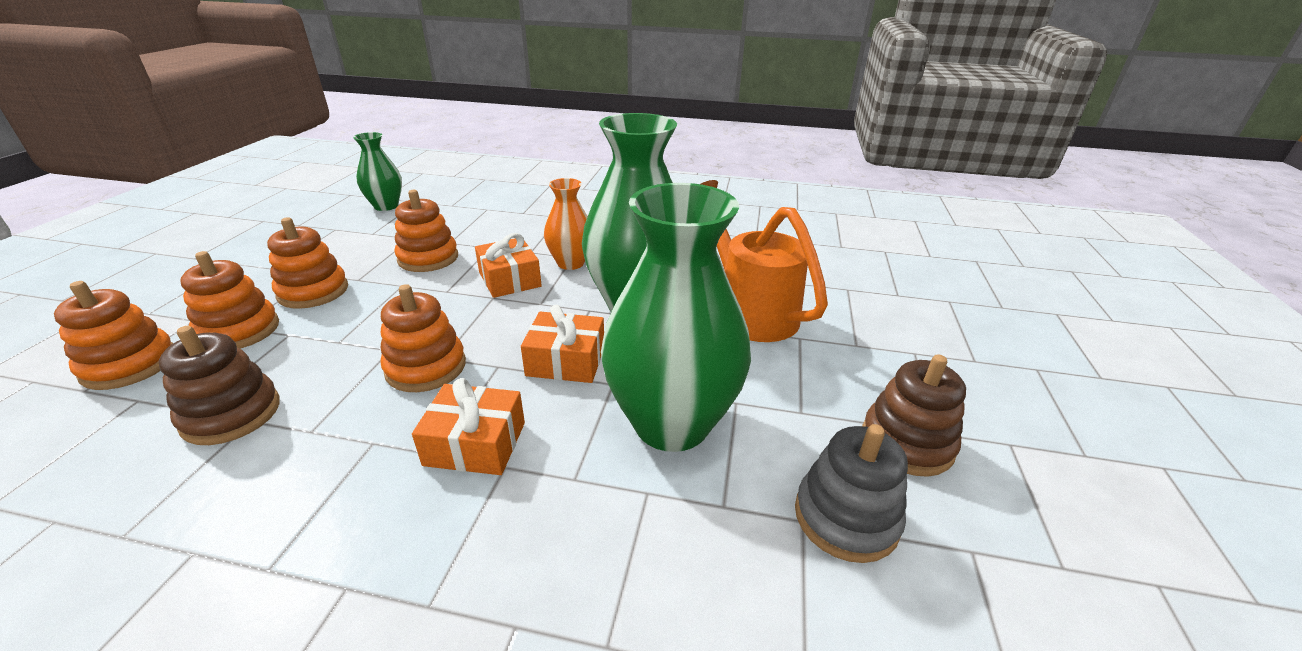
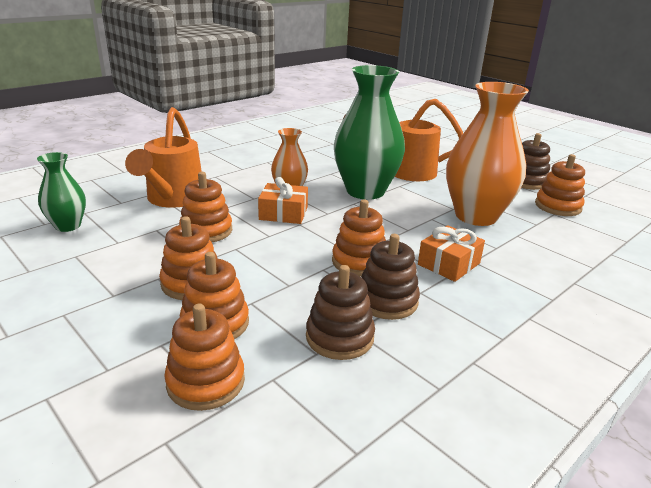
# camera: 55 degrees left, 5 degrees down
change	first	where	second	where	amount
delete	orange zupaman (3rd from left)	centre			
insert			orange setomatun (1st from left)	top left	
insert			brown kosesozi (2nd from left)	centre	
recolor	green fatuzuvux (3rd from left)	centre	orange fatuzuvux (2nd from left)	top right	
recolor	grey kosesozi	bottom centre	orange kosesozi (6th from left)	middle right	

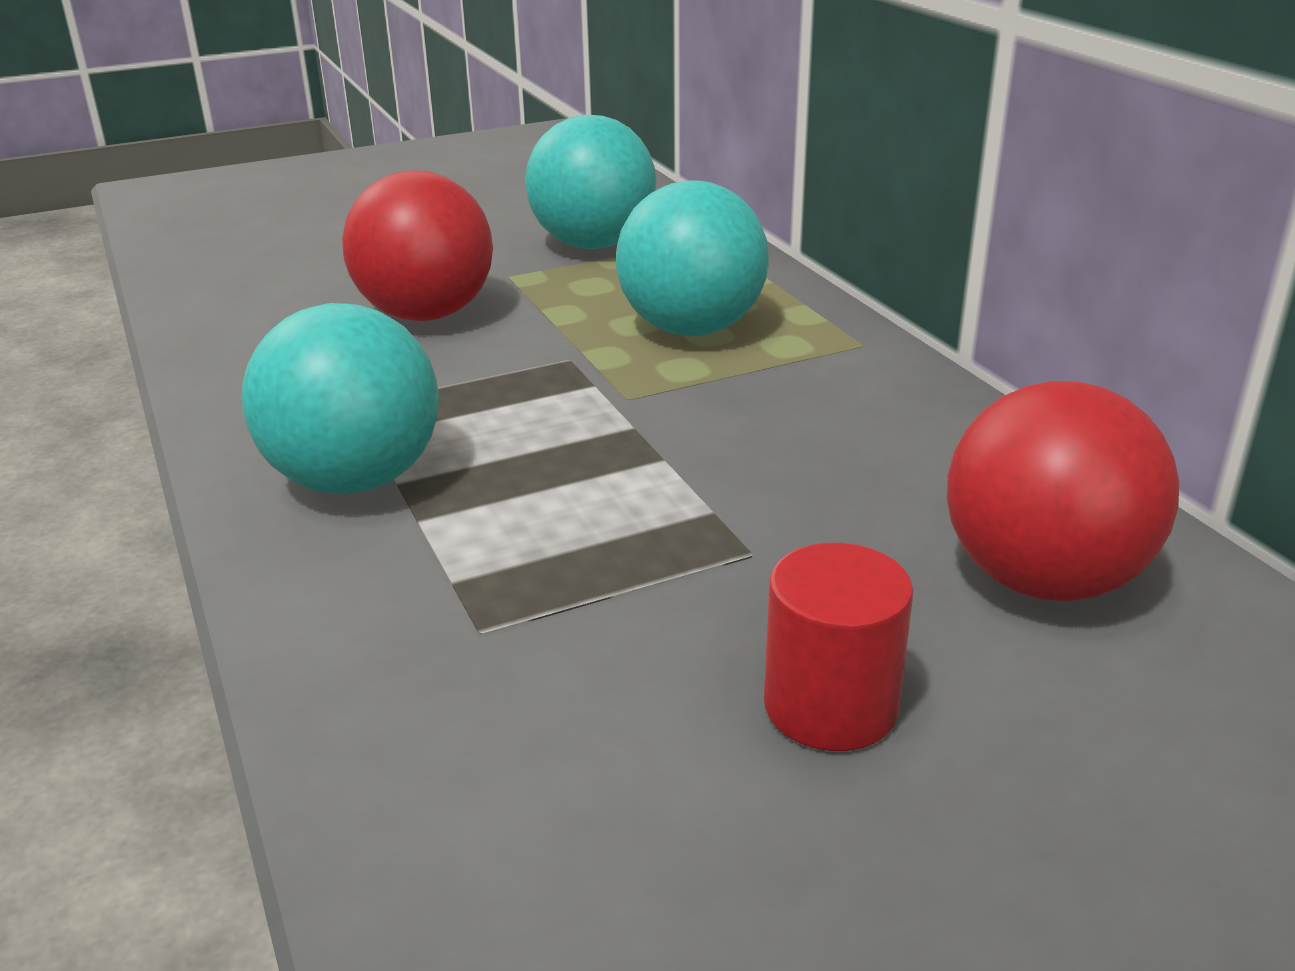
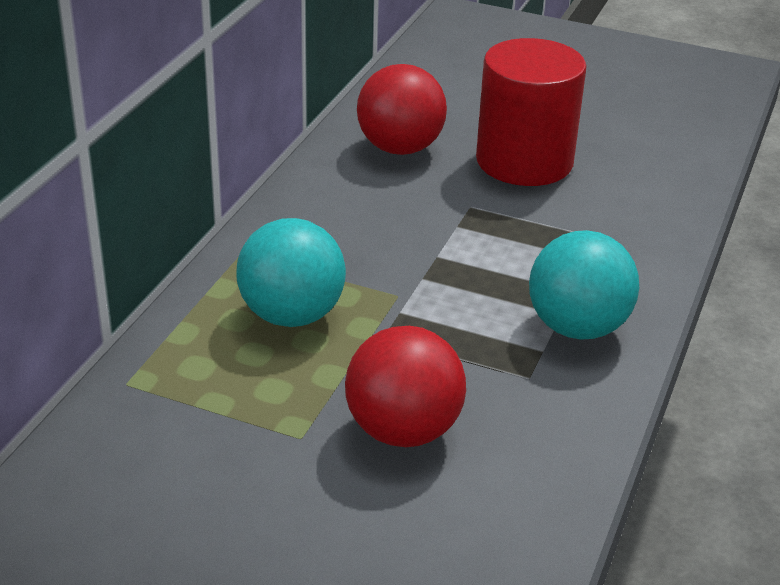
# camera: 135 degrees left, 5 degrees up
change	first	where	second	where	amount
delete	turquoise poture (2nd from left)	top centre			
resize	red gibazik	centre		top right	x1.97

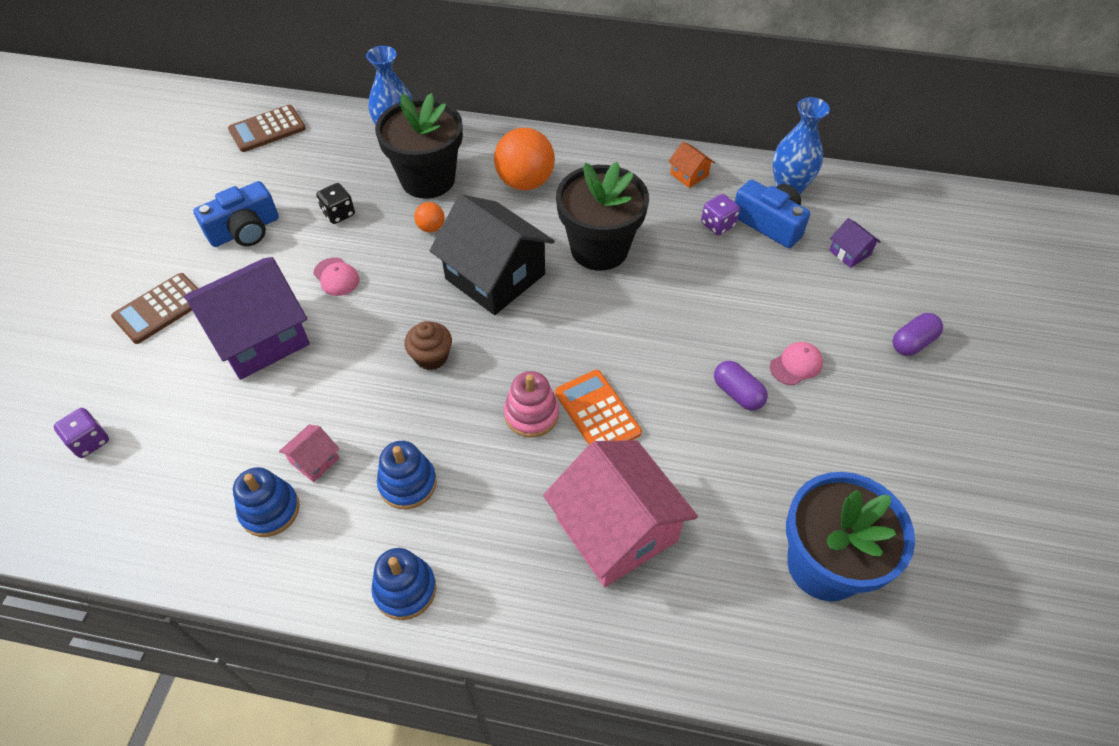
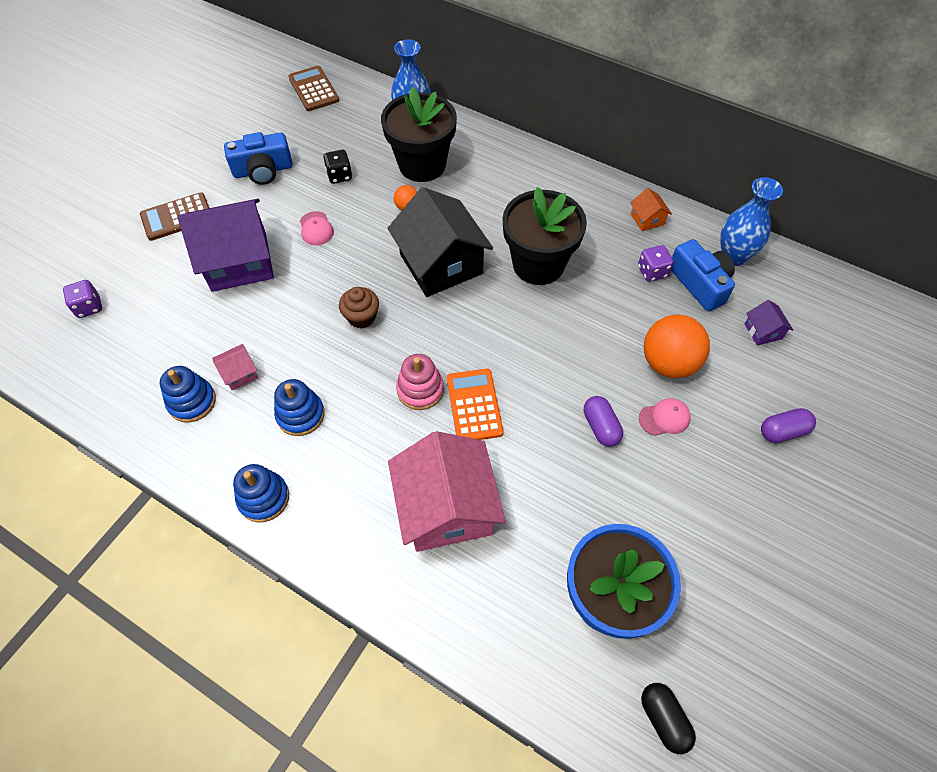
# camera: 20 degrees right, 5 degrees up
change	first	where	second	where	amount
insert			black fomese	bottom right	
move	orange poture (2nd from left)	top centre		middle right	
rotate	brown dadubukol (2nd from left)	top left		top centre	75 degrees clockwise

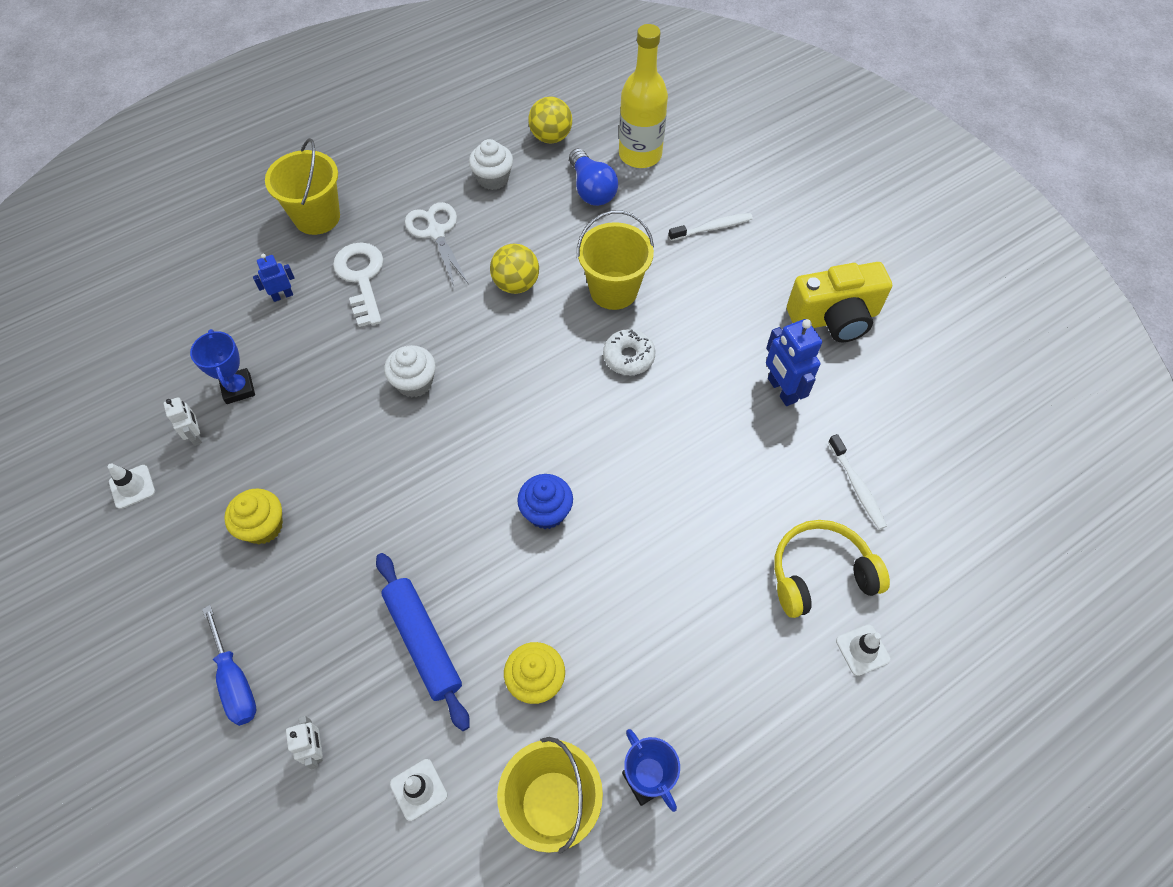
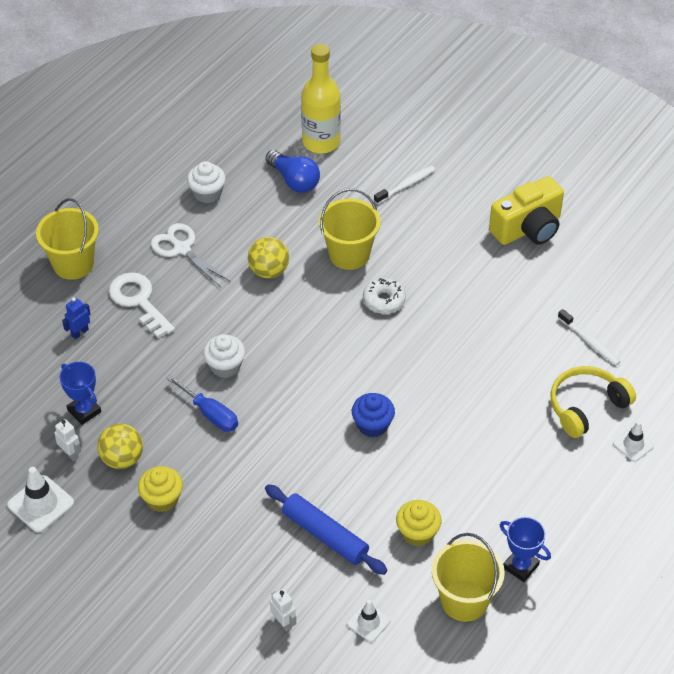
# camera: 20 degrees left, 10 degrees down
change	first	where	second	where	amount
delete	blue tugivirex (2nd from left)	middle right			
move	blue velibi	bottom left		middle left	
move	yellow poture (2nd from left in the first image)	top centre	yellow poture (1st from left)	middle left	
resize	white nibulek (1st from left)	middle left		bottom left	x1.59

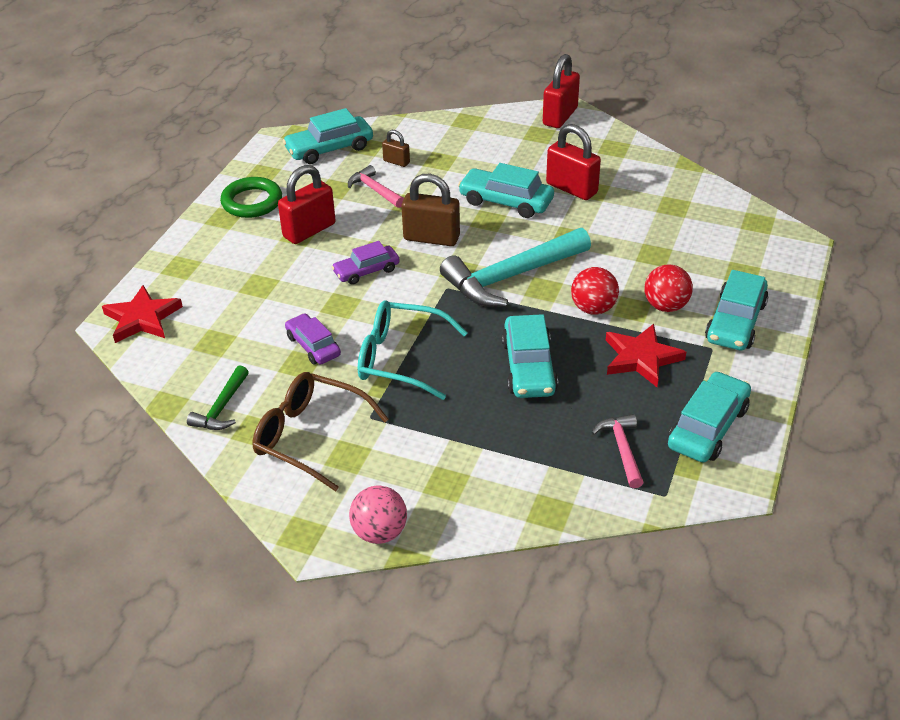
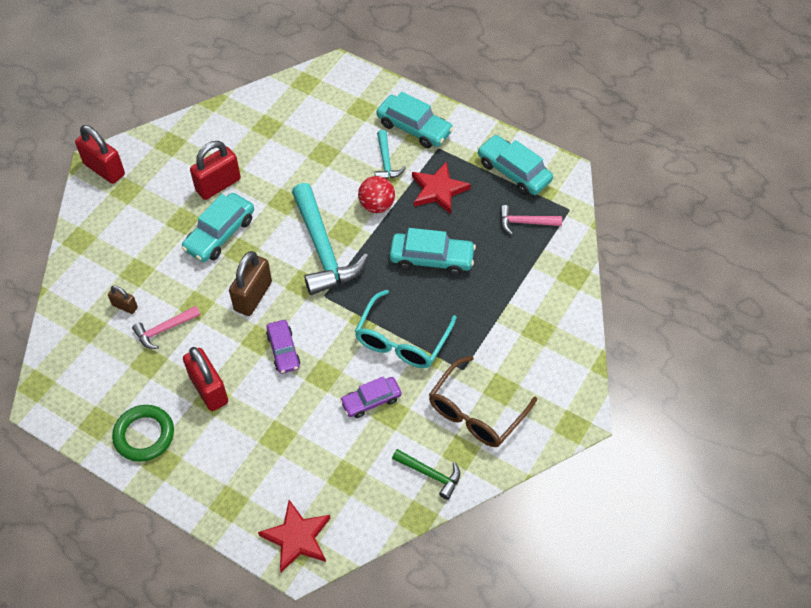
# camera: 80 degrees left, 15 degrees up
change	first	where	second	where	amount
delete	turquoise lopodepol (1st from left)	top centre			
delete	pink poture	bottom centre			
replace	red poture (2nd from left)	middle right	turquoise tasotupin (2nd from left)	top centre	
rotate	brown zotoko (1st from left)	top centre		middle left	75 degrees clockwise

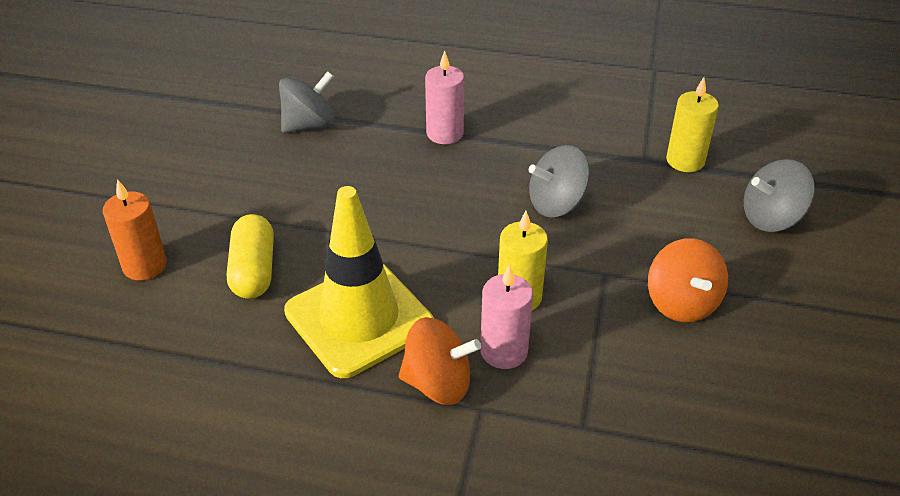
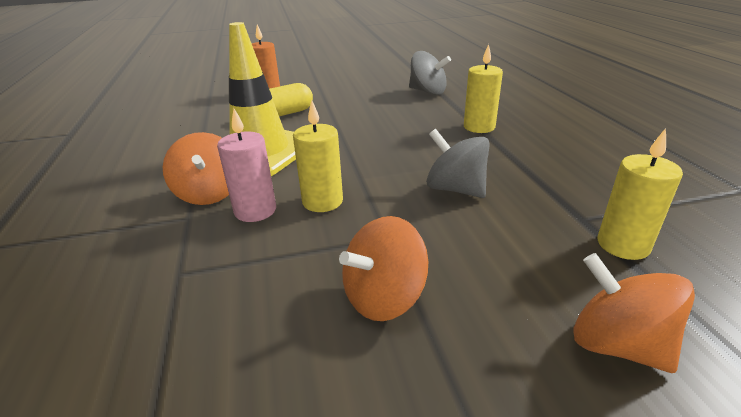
# camera: 65 degrees right, 10 degrees down
change	first	where	second	where	amount
recolor	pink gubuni (1st from left)	top centre	yellow gubuni (2nd from left)	top centre	
recolor	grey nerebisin (3rd from left)	middle right	orange nerebisin (3rd from left)	bottom right	

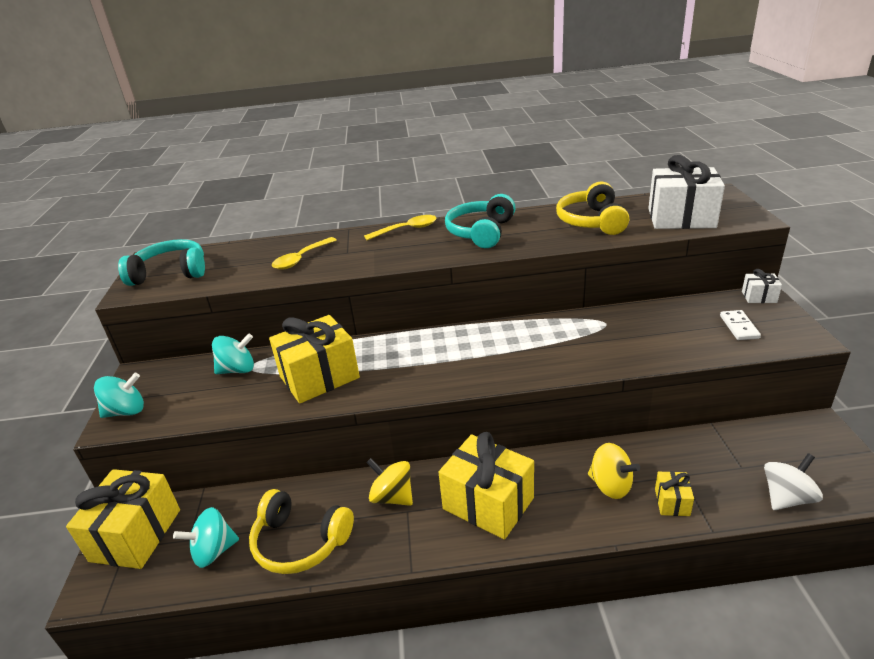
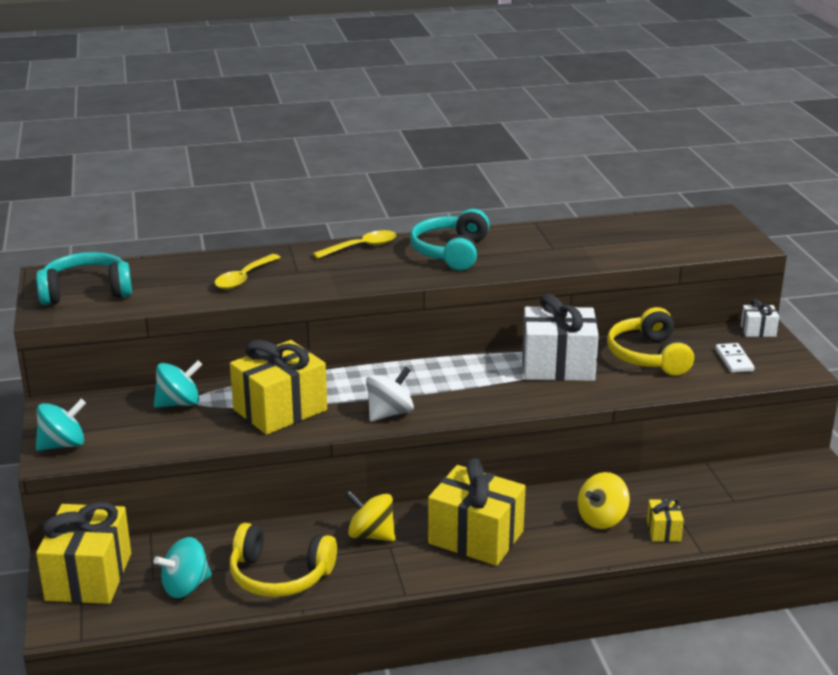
# camera: 10 degrees left, 5 degrees down
change	first	where	second	where	amount
move	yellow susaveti (2nd from left)	top right		middle right	
move	white zupaman (1st from left)	top right		middle right	
move	white nerebisin	bottom right		centre	
rotate	yellow nerebisin (2nd from left)	bottom right		bottom right	105 degrees clockwise

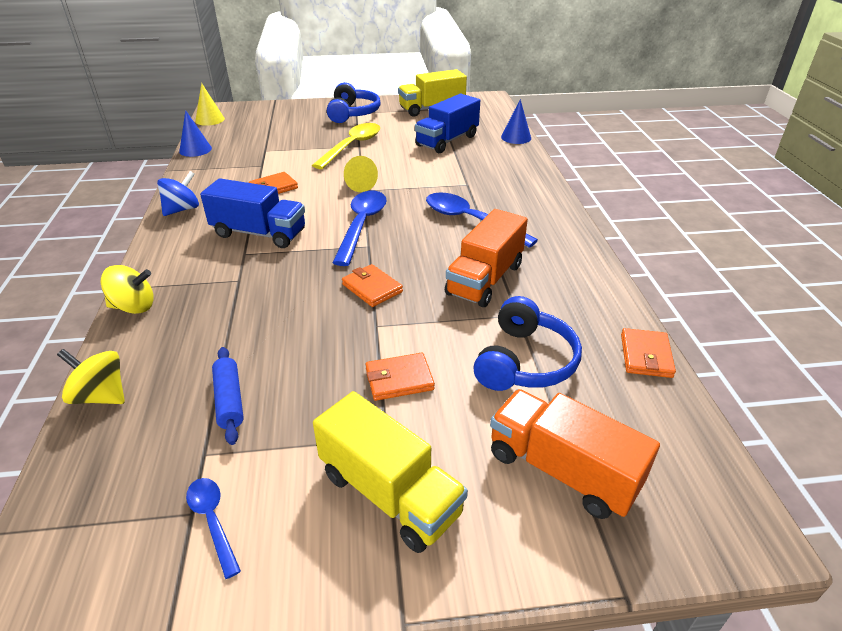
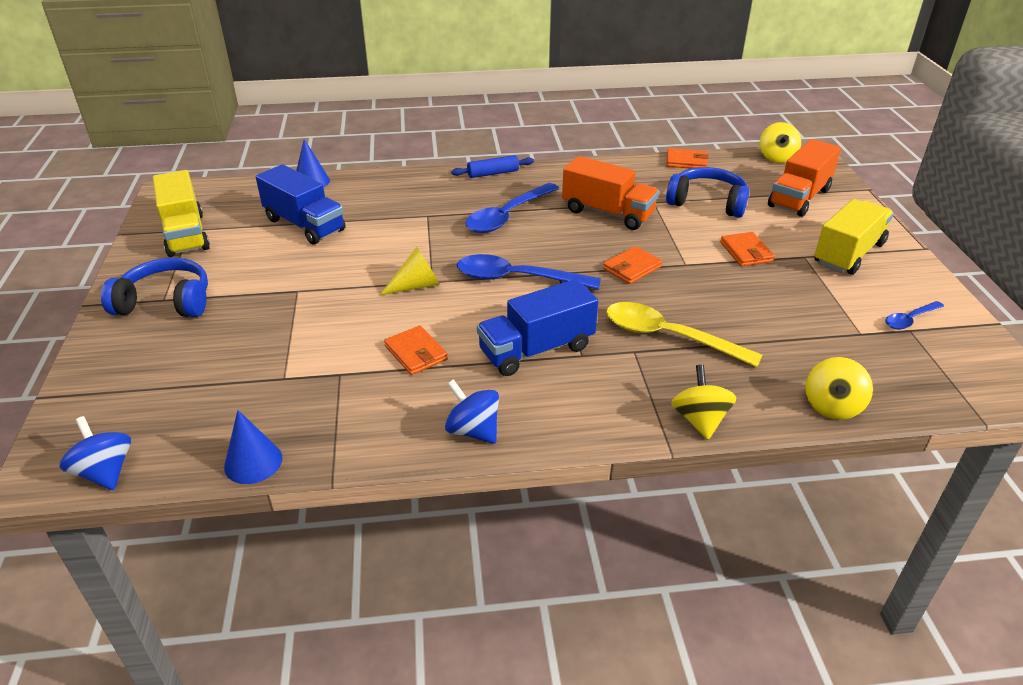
# camera: 90 degrees left, 0 degrees up
change	first	where	second	where	amount
insert			yellow nerebisin (2nd from left)	top right	
move	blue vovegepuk	middle left		top centre	
move	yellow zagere	top centre		middle right	
replace	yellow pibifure (1st from left)	top left	blue nerebisin (1st from left)	middle left	
rotate	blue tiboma (1st from left in the first image)	middle left	blue tiboma (2nd from left)	centre	135 degrees counterclockwise

